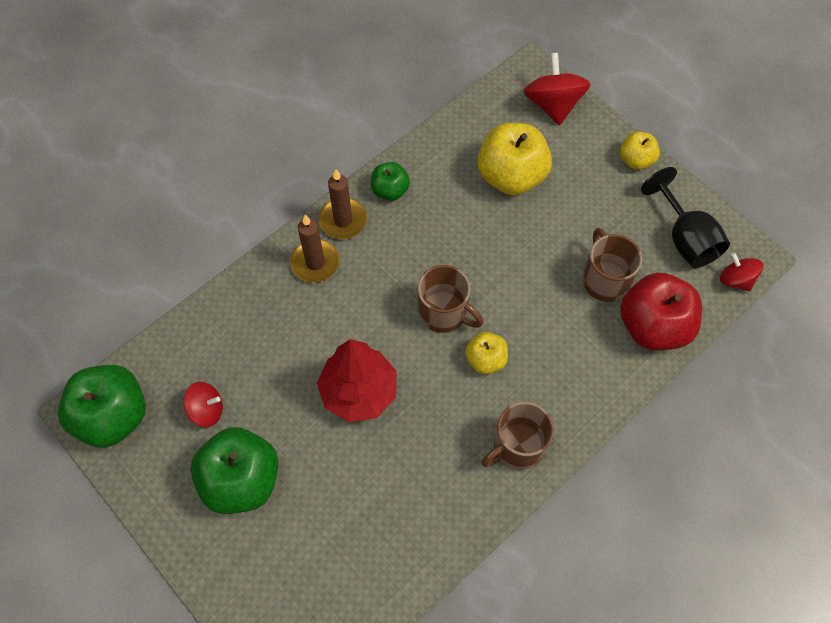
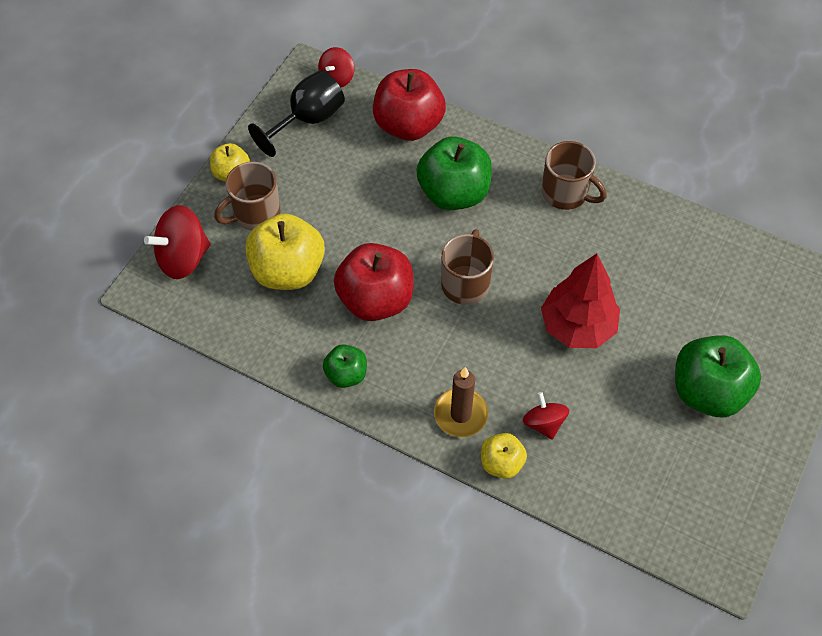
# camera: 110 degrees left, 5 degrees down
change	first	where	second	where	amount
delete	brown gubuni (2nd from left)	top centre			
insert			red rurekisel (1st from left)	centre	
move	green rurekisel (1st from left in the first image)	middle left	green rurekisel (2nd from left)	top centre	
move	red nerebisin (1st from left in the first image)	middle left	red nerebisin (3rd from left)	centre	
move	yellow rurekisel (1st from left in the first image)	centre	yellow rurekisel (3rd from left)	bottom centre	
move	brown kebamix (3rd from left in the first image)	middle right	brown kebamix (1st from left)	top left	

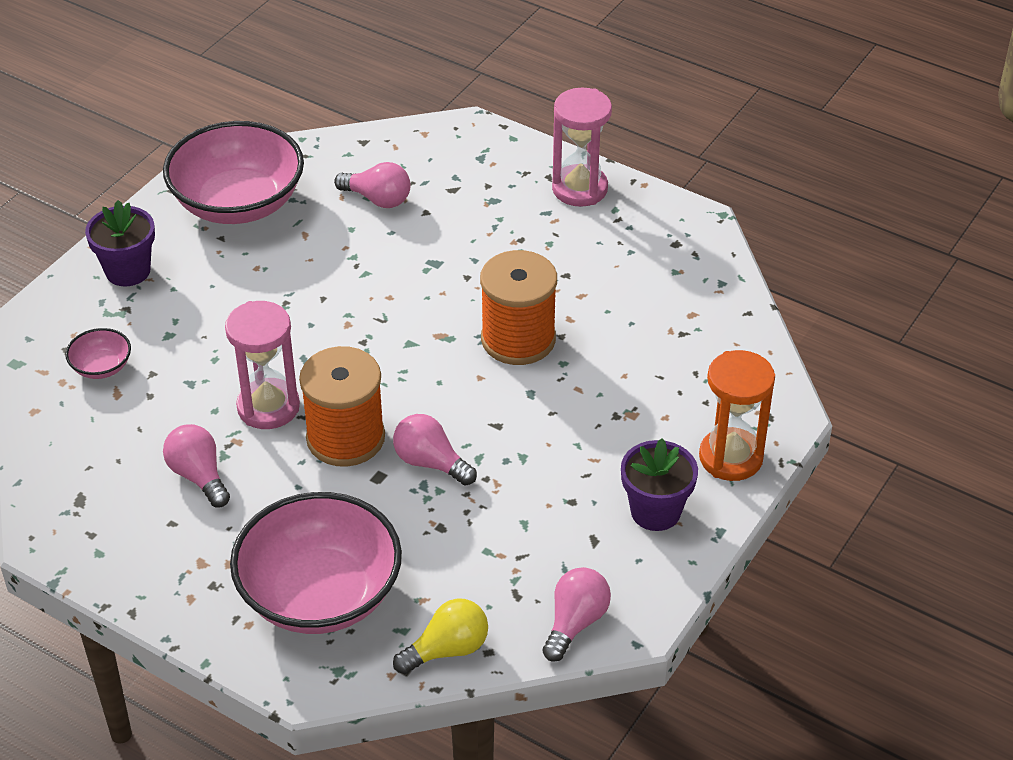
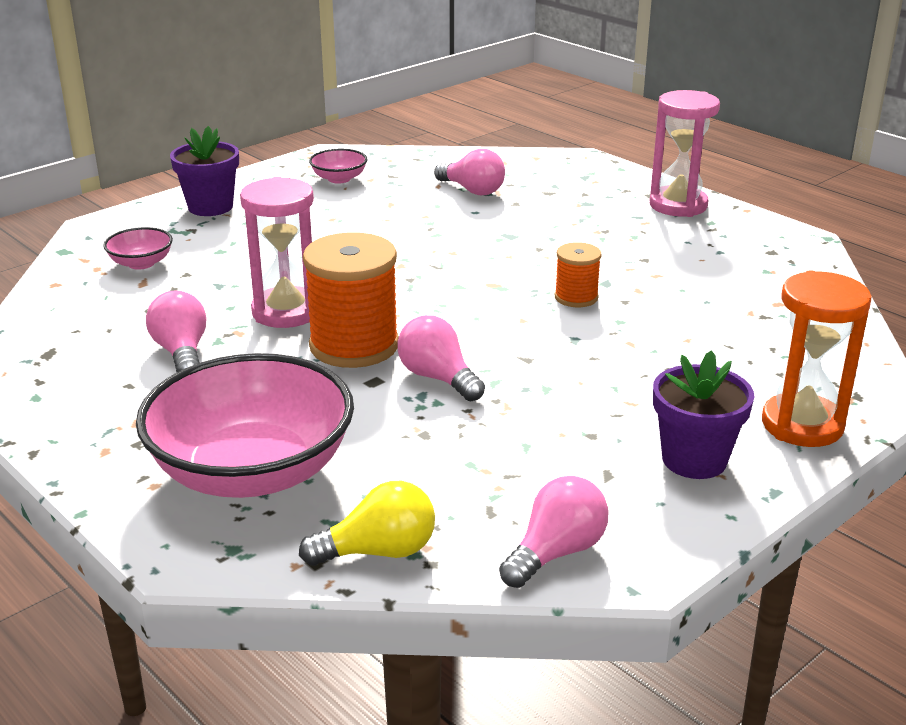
# camera: 15 degrees right, 15 degrees down
change	first	where	second	where	amount
resize	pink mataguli (2nd from left in the first image)	top left	pink mataguli (3rd from left)	top centre	x0.43
resize	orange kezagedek (2nd from left)	centre		centre	x0.52

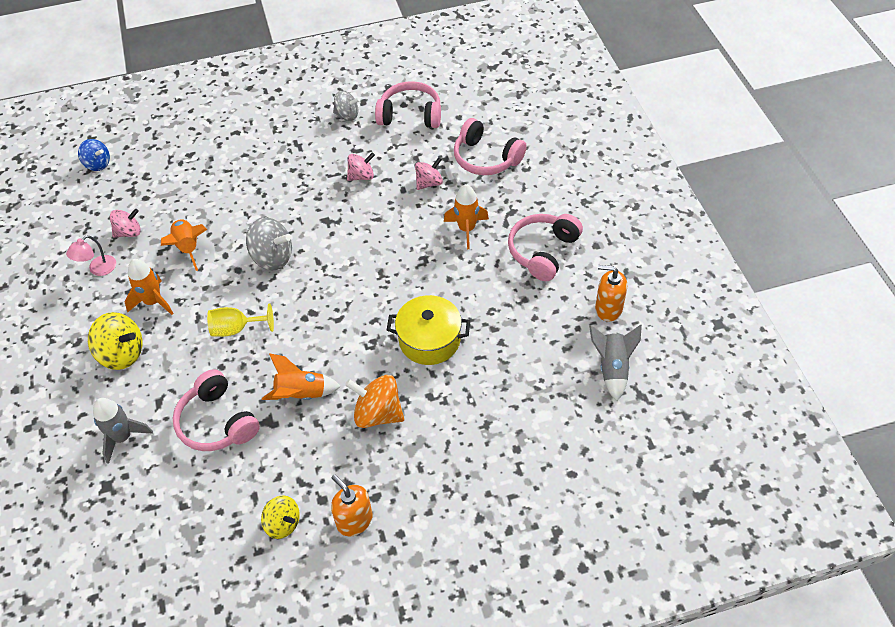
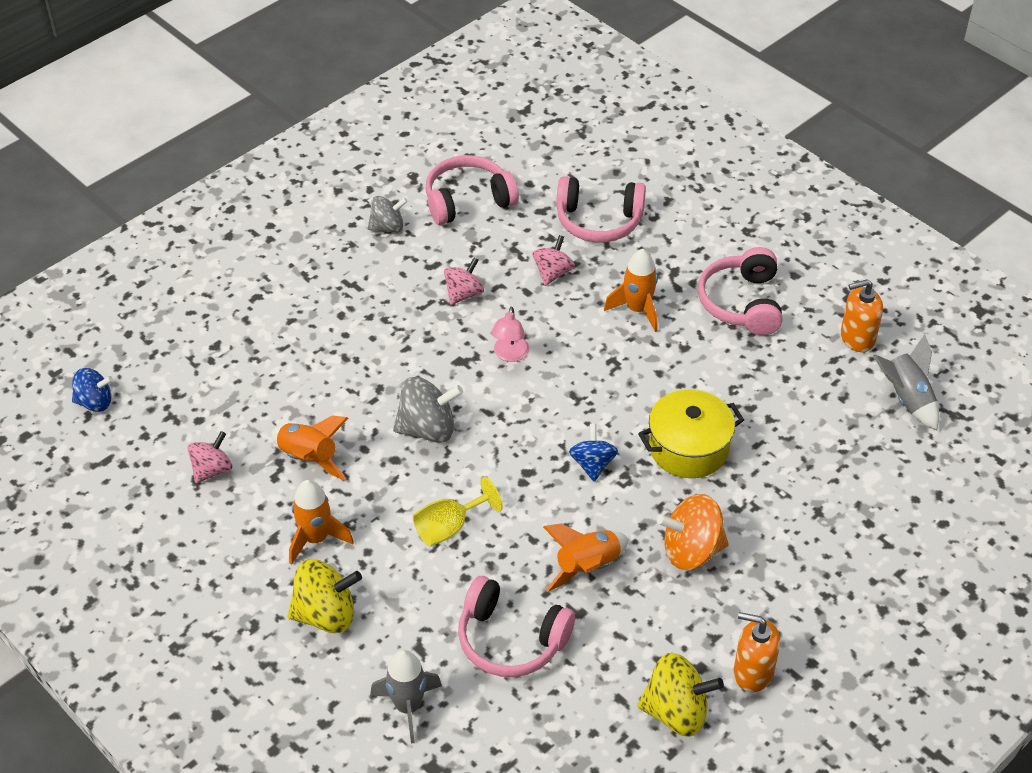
# camera: 30 degrees left, 5 degrees down
change	first	where	second	where	amount
insert			blue nerebisin (2nd from left)	centre	
move	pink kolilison	middle left		centre	
resize	yellow nerebisin (2nd from left)	bottom left		bottom centre	x1.53

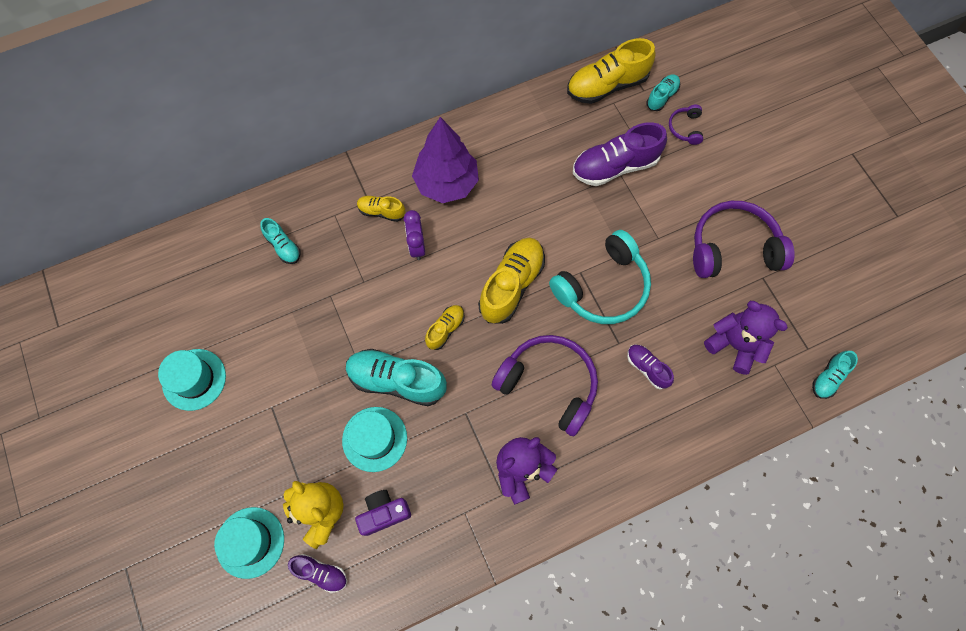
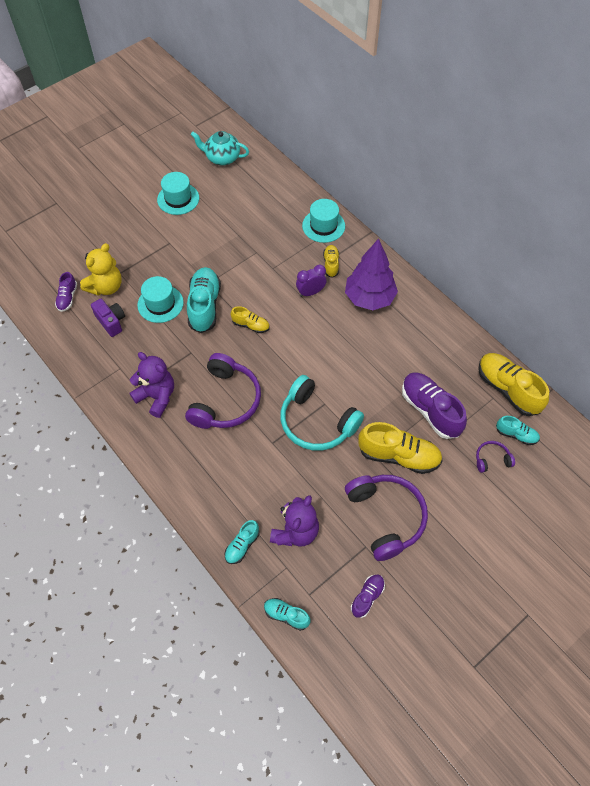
# camera: 75 degrees right, 10 degrees down
change	first	where	second	where	amount
insert			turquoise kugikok	top centre	
move	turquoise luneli (2nd from left in the first image)	bottom left	turquoise luneli (3rd from left)	top centre	
move	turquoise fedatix (1st from left in the first image)	middle left	turquoise fedatix (2nd from left)	bottom centre	
move	yellow fedatix (3rd from left)	centre		middle right	
move	purple fedatix (3rd from left in the first image)	middle right	purple fedatix (2nd from left)	bottom centre	

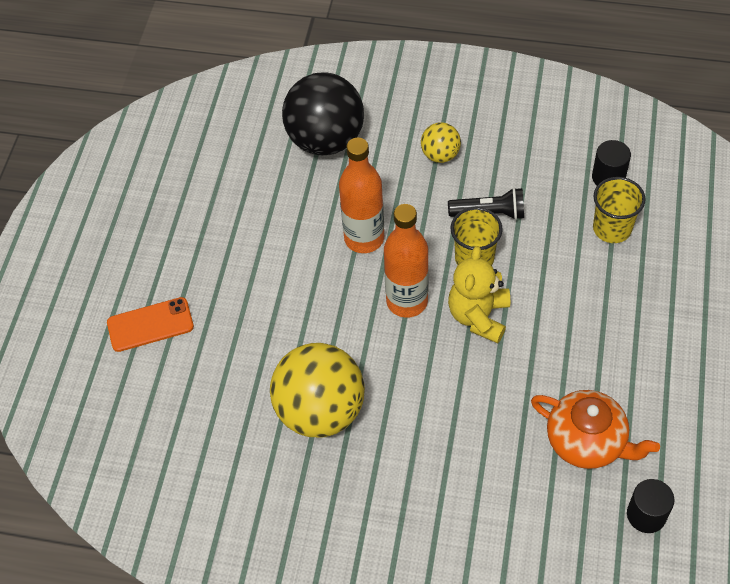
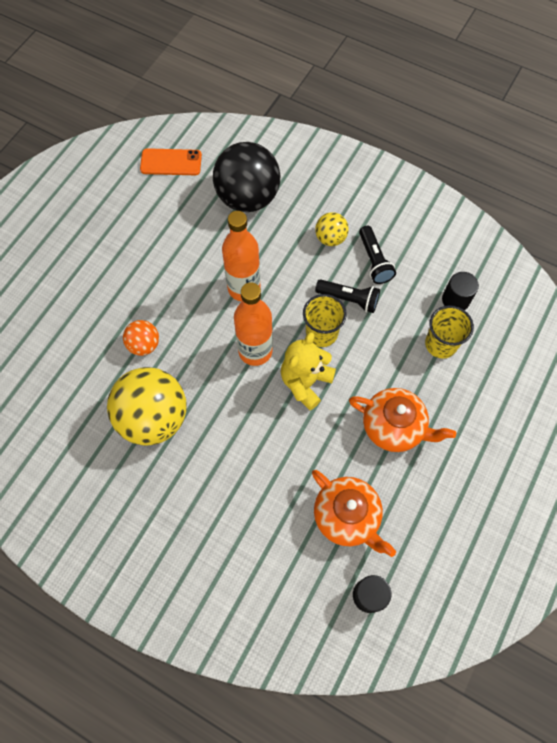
# camera: 15 degrees right, 10 degrees up
change	first	where	second	where	amount
insert			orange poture	middle left	
insert			orange kugikok (2nd from left)	middle right	
insert			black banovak (2nd from left)	middle right	
move	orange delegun	middle left		top left	

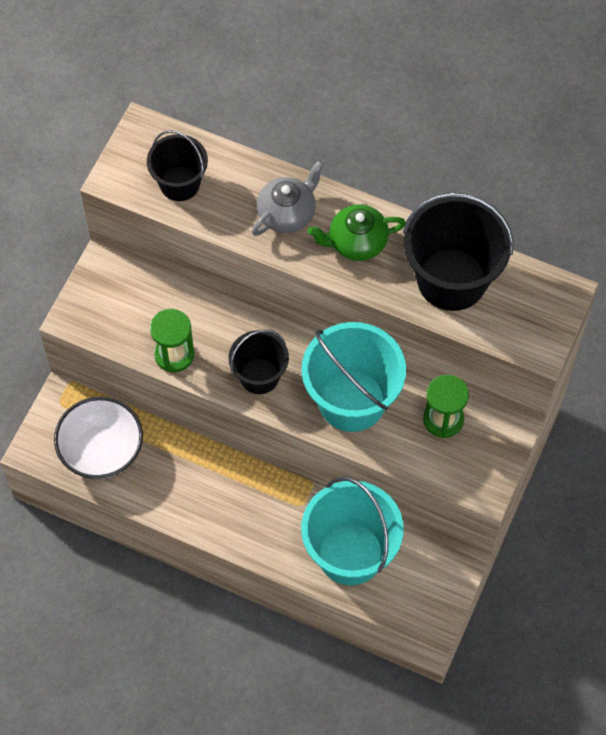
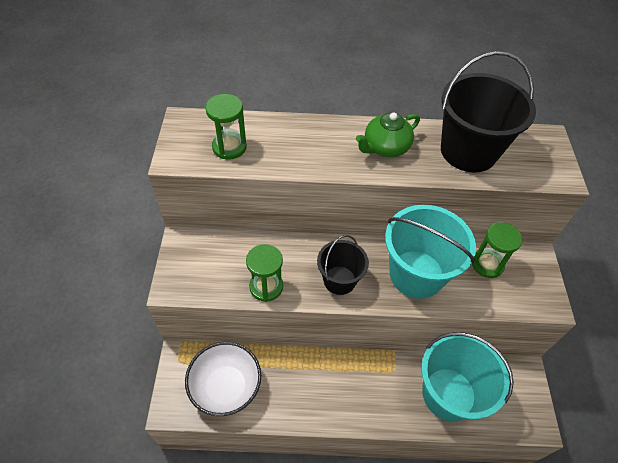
# camera: 25 degrees left, 10 degrees down
change	first	where	second	where	amount
delete	grey kugikok	top centre			
replace	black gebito (1st from left)	top left	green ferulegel (1st from left)	top centre	

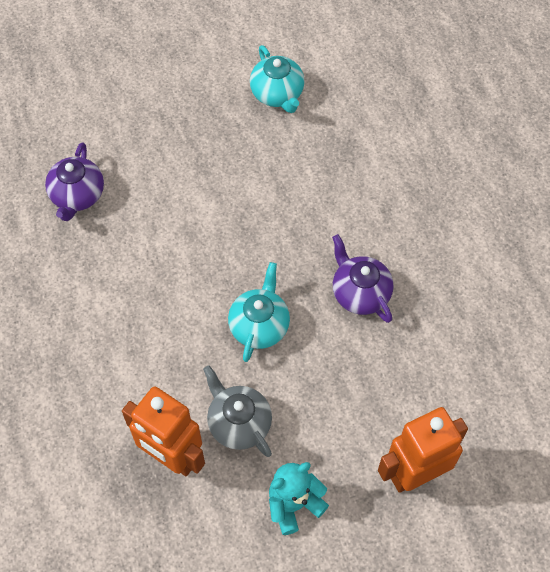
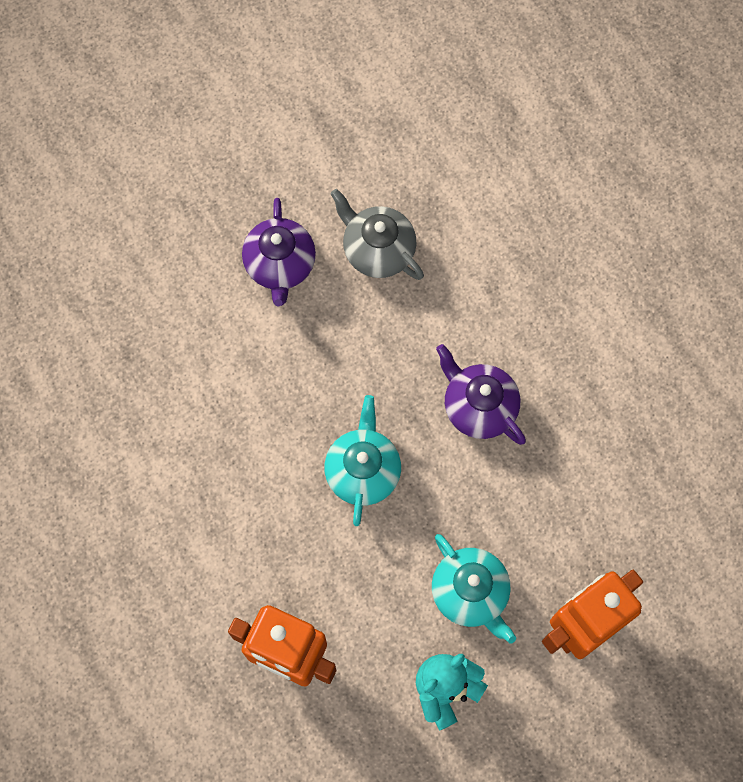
# camera: 10 degrees left, 10 degrees up
change	first	where	second	where	amount
move	purple kugikok (1st from left)	top left		top centre	
move	grey kugikok	bottom centre		top centre	
move	turquoise kugikok (2nd from left)	top centre		bottom centre	

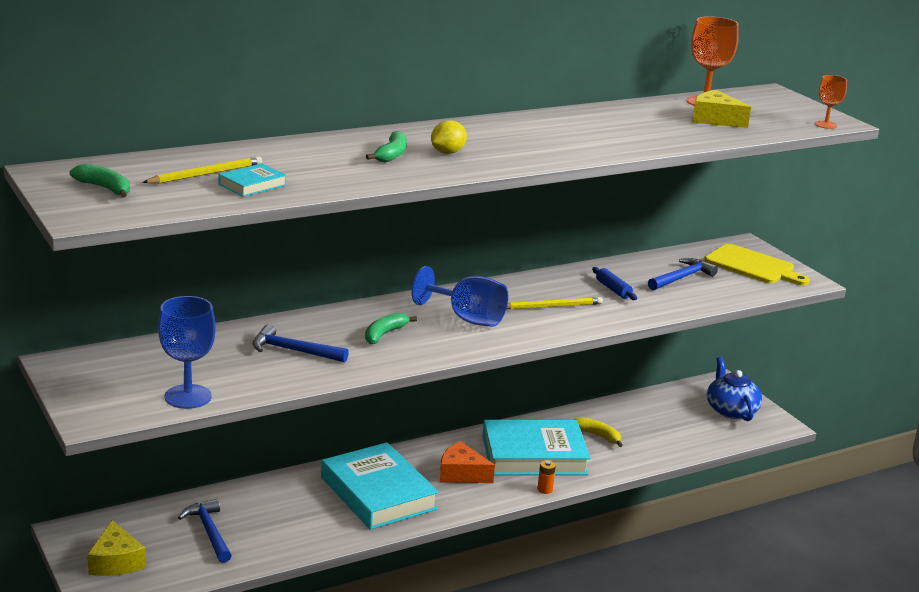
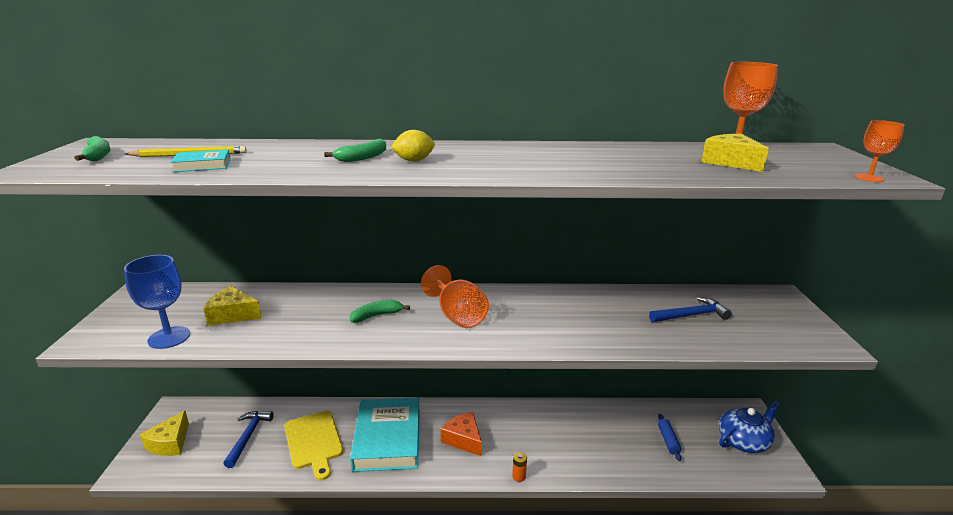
# camera: 30 degrees right, 0 degrees up
change	first	where	second	where	amount
delete	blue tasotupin (2nd from left)	middle left			
delete	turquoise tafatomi (3rd from left)	bottom centre			
delete	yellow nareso (2nd from left)	centre			
delete	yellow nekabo	bottom centre			
insert			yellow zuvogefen (2nd from left)	middle left	
move	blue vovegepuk	middle right		bottom right	
move	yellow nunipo	middle right		bottom left	
recolor	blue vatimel (2nd from left)	centre	orange vatimel (1st from left)	centre	
rotate	blue kugikok	middle right		bottom right	45 degrees clockwise

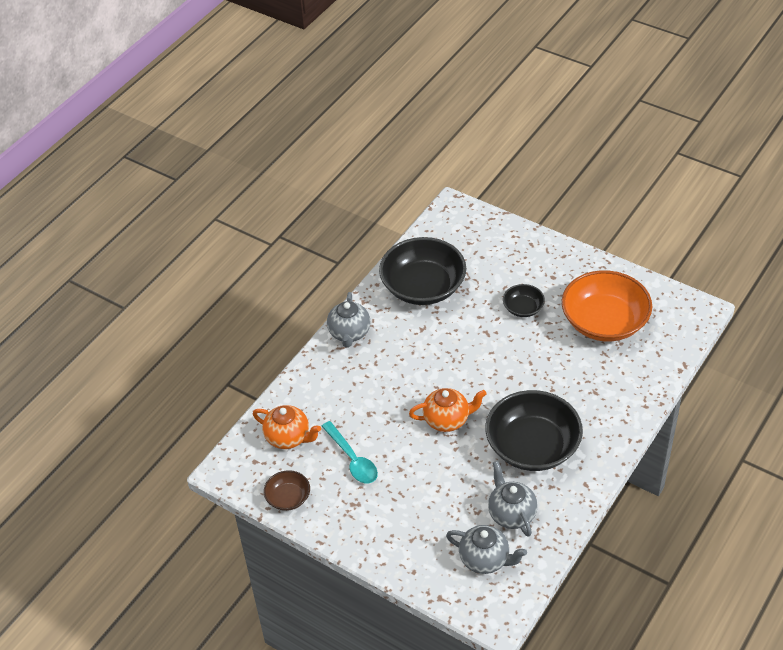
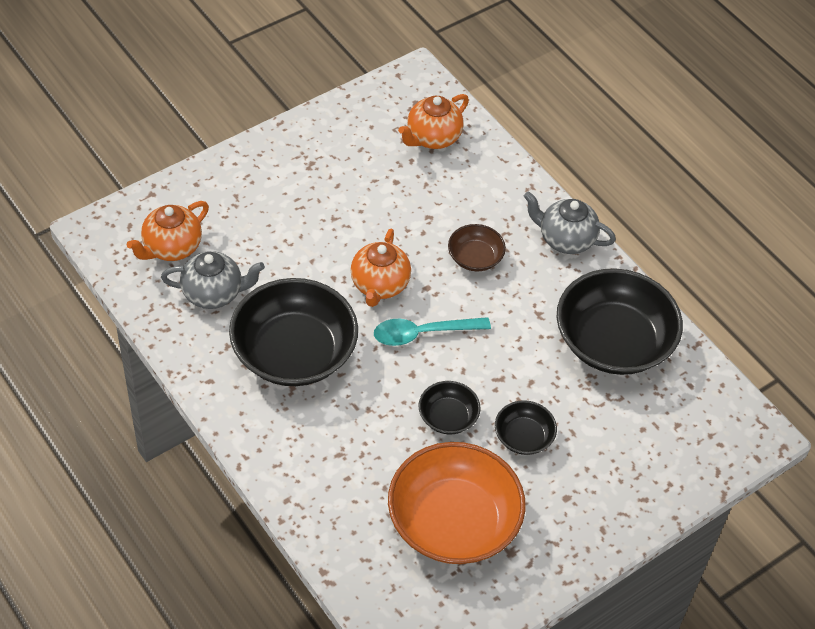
# camera: 105 degrees right, 5 degrees up
change	first	where	second	where	amount
insert			black mataguli (2nd from left)	centre	
move	brown mataguli	bottom centre		centre	
move	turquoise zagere	bottom centre		centre	
recolor	grey kugikok (2nd from left)	bottom centre	orange kugikok (1st from left)	middle left	

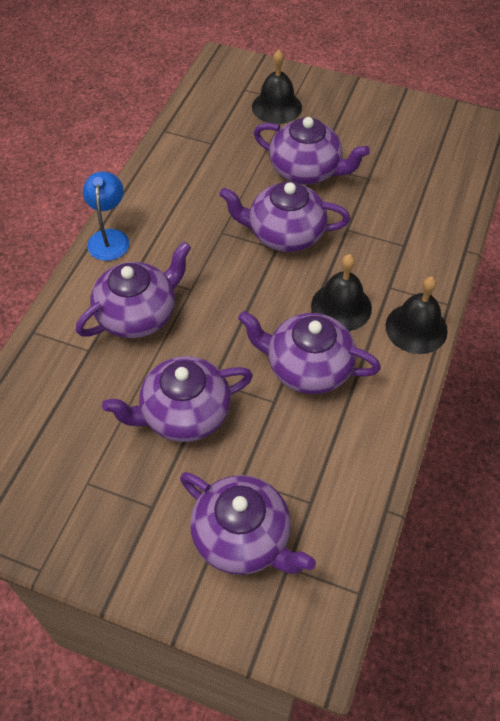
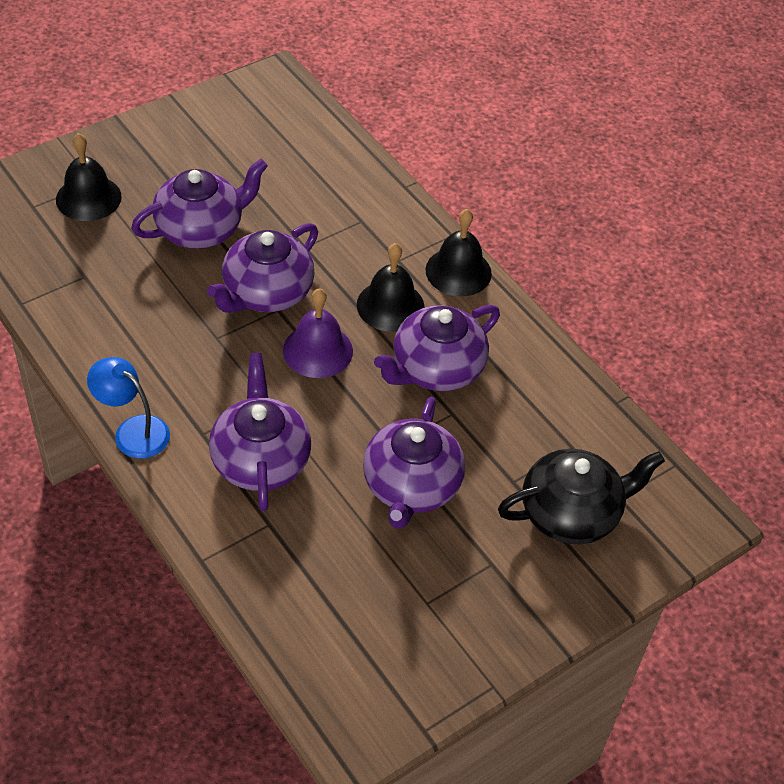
# camera: 60 degrees left, 5 degrees down
change	first	where	second	where	amount
insert			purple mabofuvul	centre	
recolor	purple kugikok (3rd from left)	bottom centre	black kugikok	middle right	

